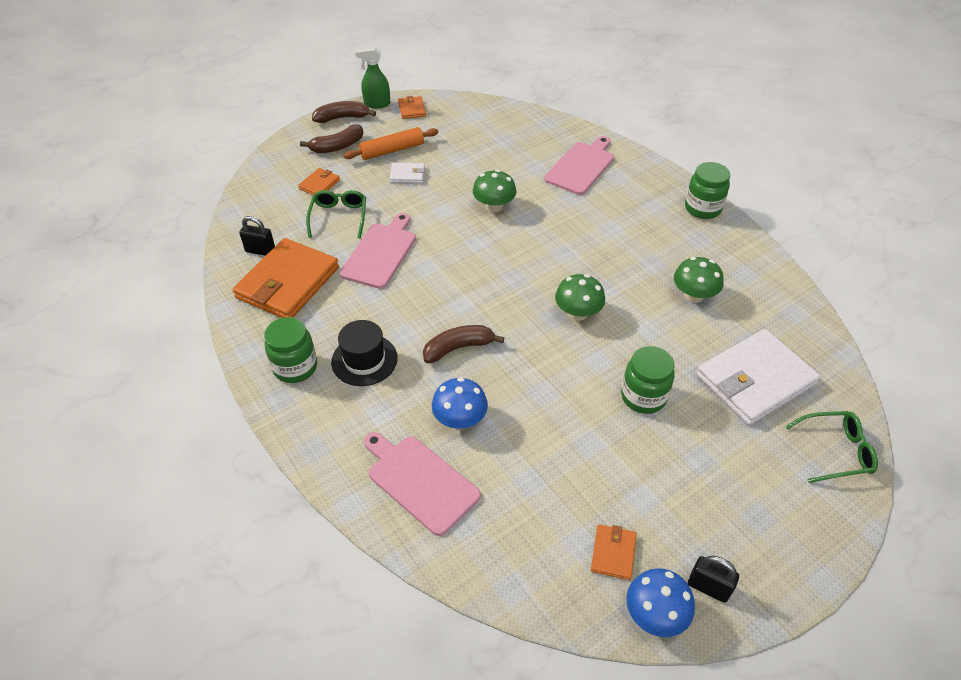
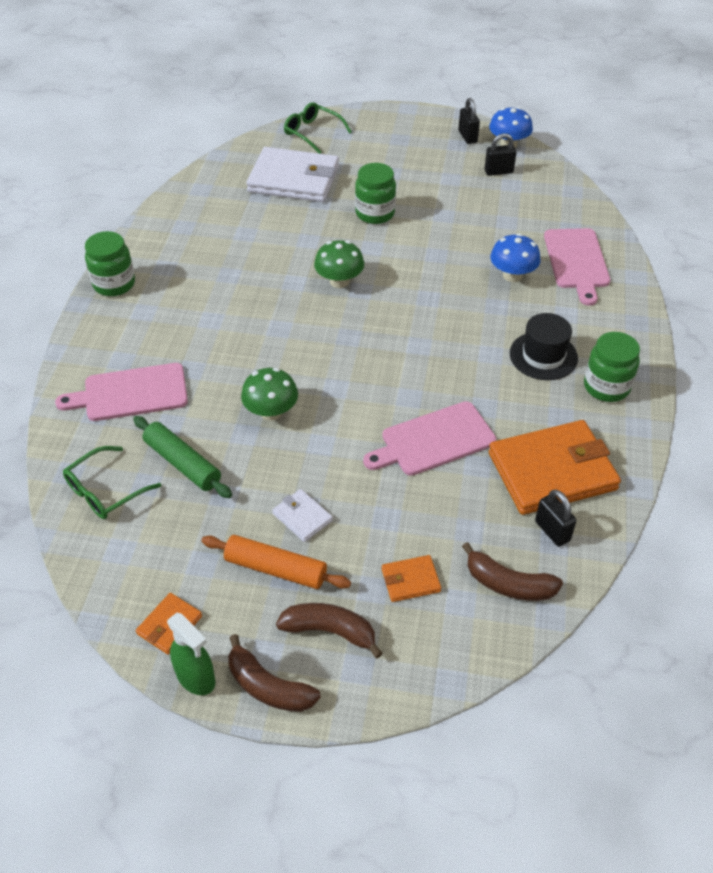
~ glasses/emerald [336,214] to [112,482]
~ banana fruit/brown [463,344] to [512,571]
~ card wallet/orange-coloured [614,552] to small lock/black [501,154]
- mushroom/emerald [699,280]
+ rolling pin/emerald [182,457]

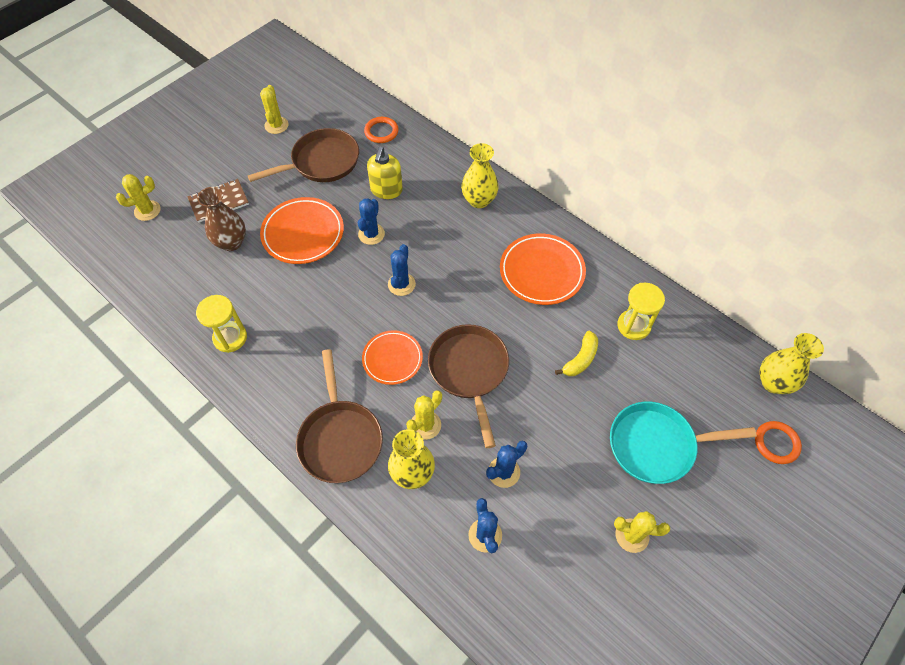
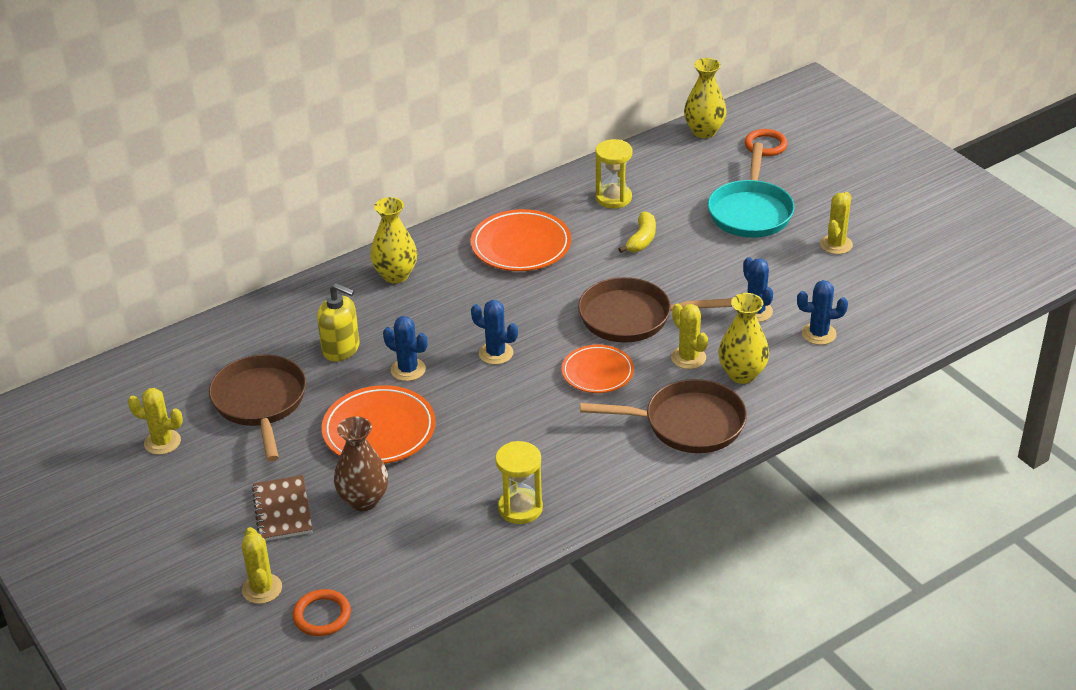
~ hoop/orange-coloured [381,130] to [322,612]
~ banana fruit/yellow [576,353] = [637,232] 60 degrees clockwise

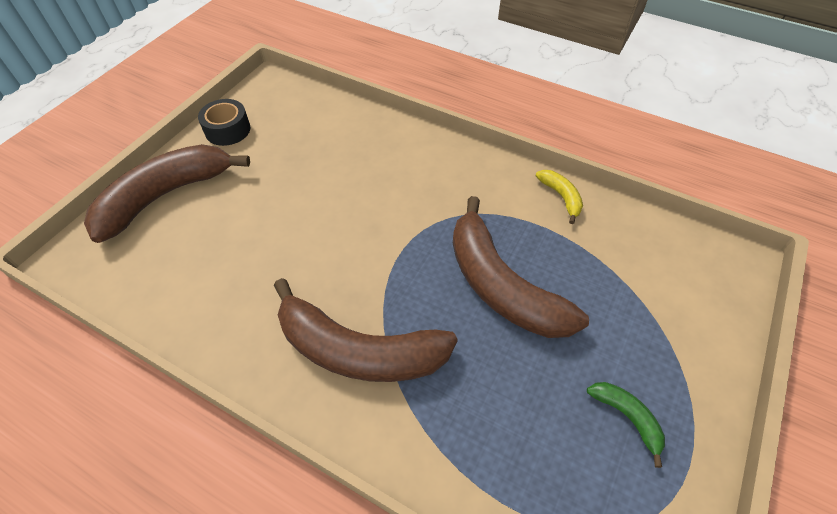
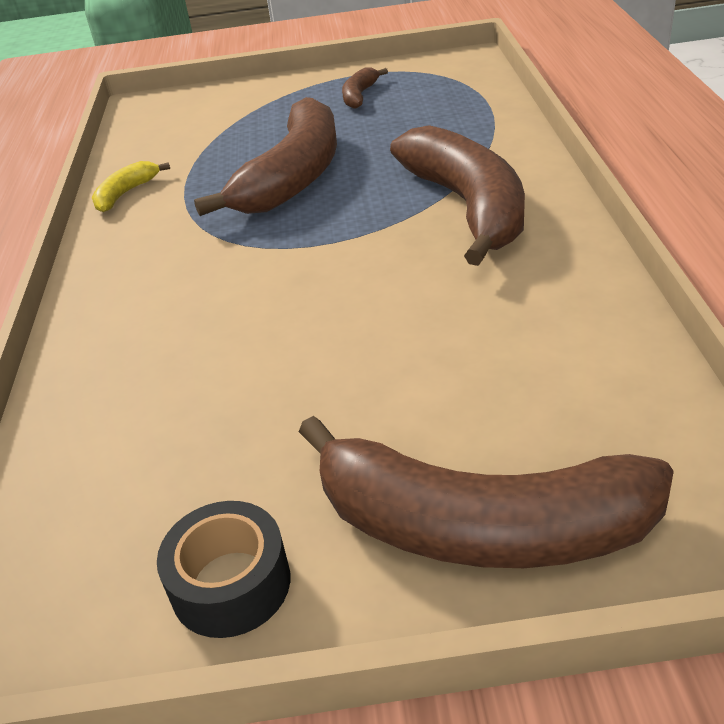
~ banana fruit/emerald [626,425] to banana fruit/brown [365,88]

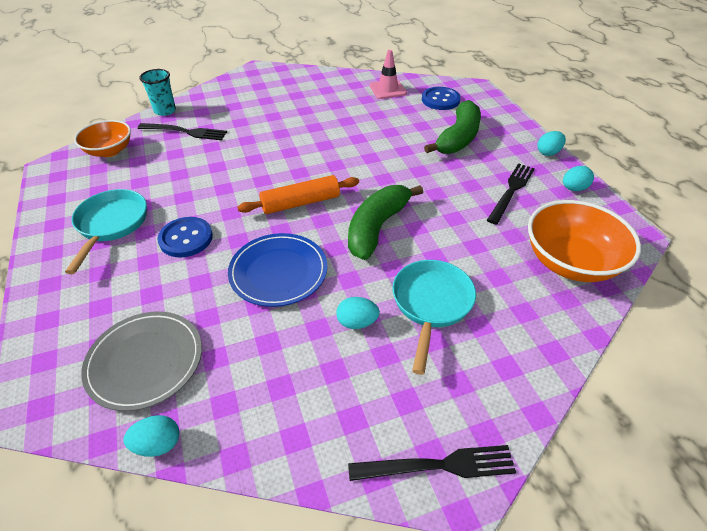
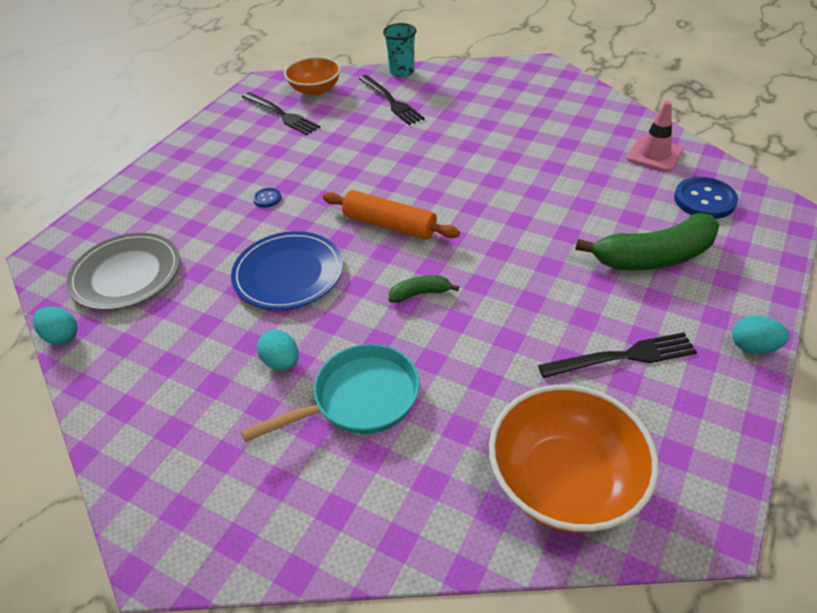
- frying pan/turquoise [106,231]
~ button/blue [185,237] = [267,198] x0.50
~ banana fruit/emerald [385,222] = [424,289] x0.47
~ table fork/black [432,463] to [281,113]
- toy egg/turquoise [578,178]

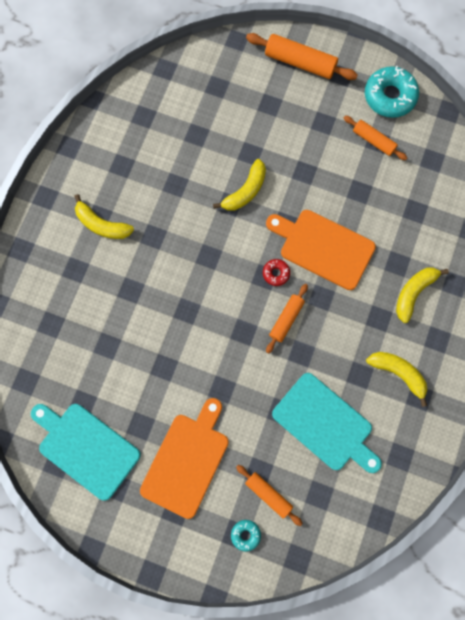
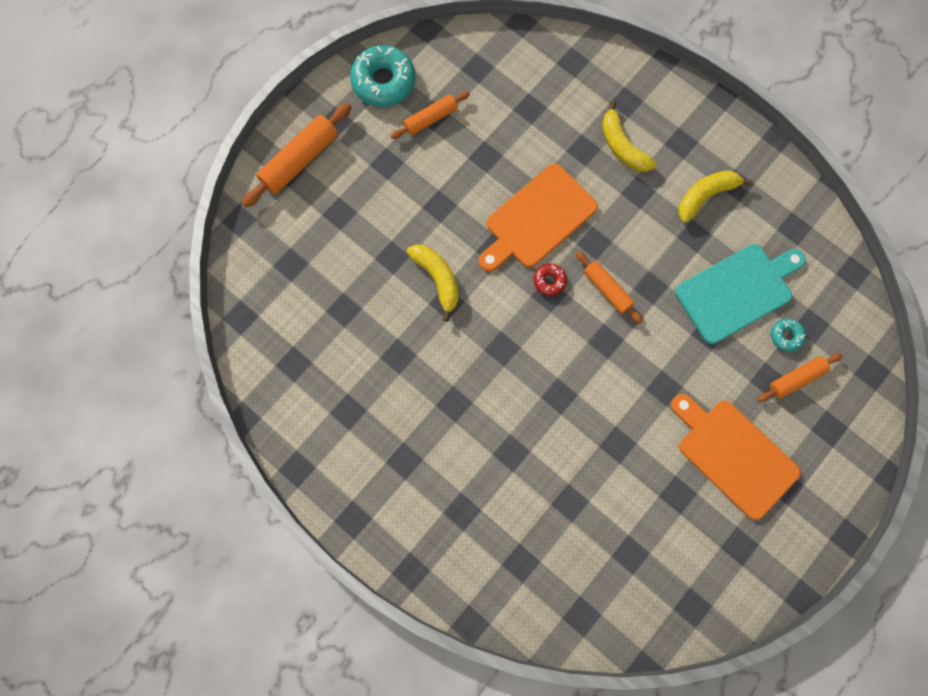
- cutting board/turquoise [86,452]
- banana fruit/yellow [104,216]
~ donut/turquoise [246,535] to [788,335]

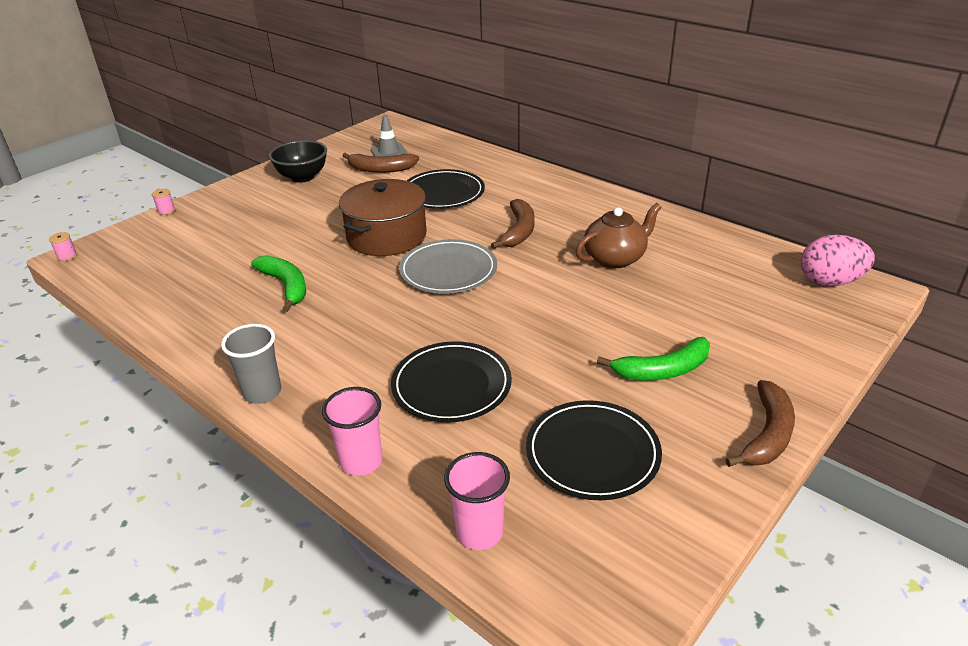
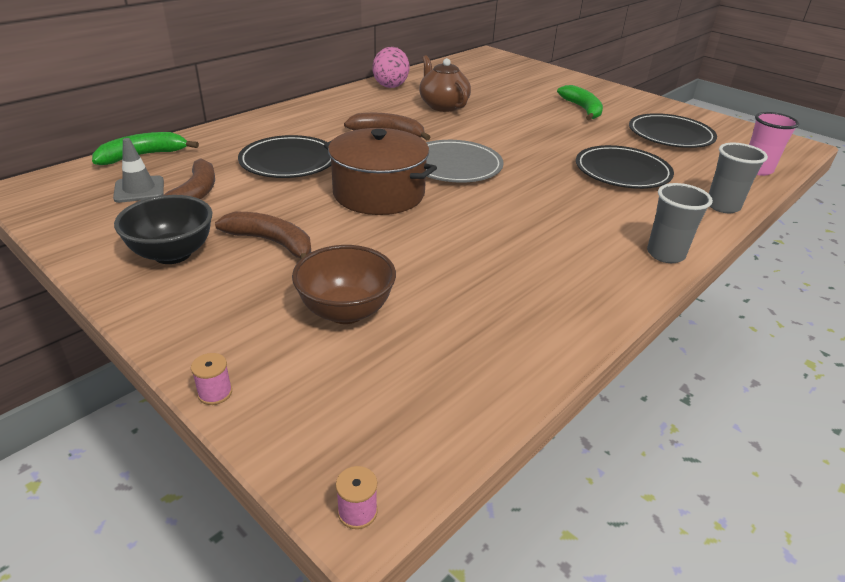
~ banana fruit/emerald [278,283] to [145,148]
~ cup/rosy [352,431] to cup/ash-grey [738,178]
~ banana fruit/brown [760,423] to [263,235]
~ toy egg/rosy [838,260] to [390,67]
+ serving bowl/brown [344,284]

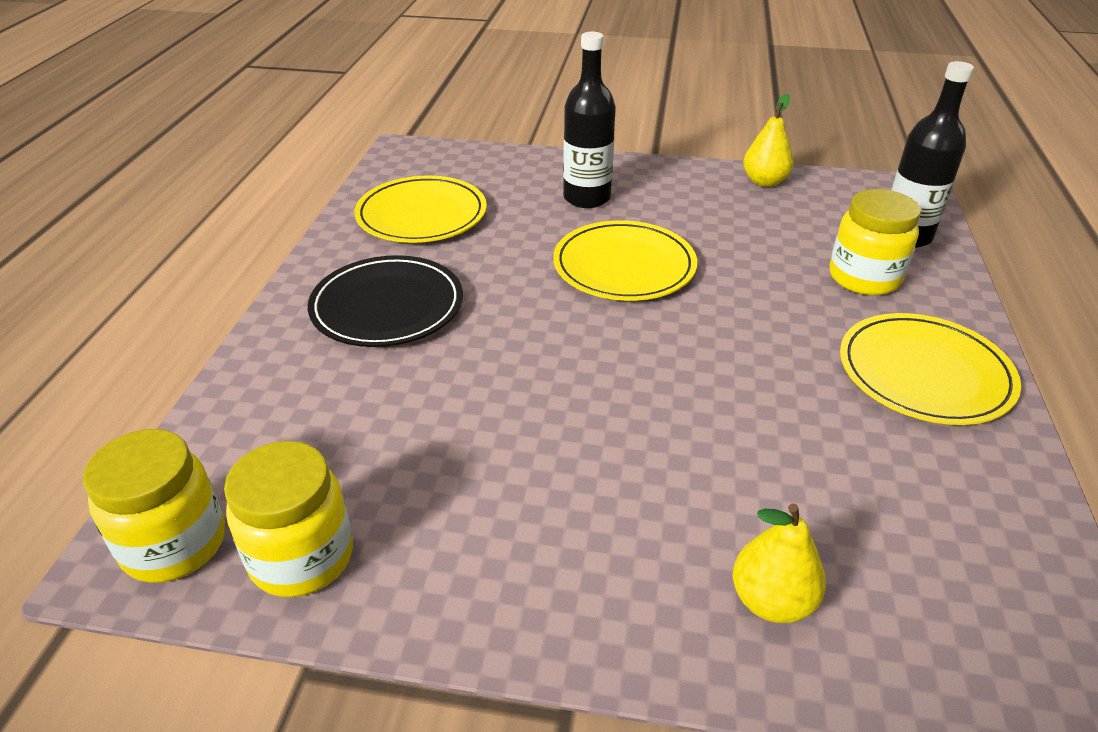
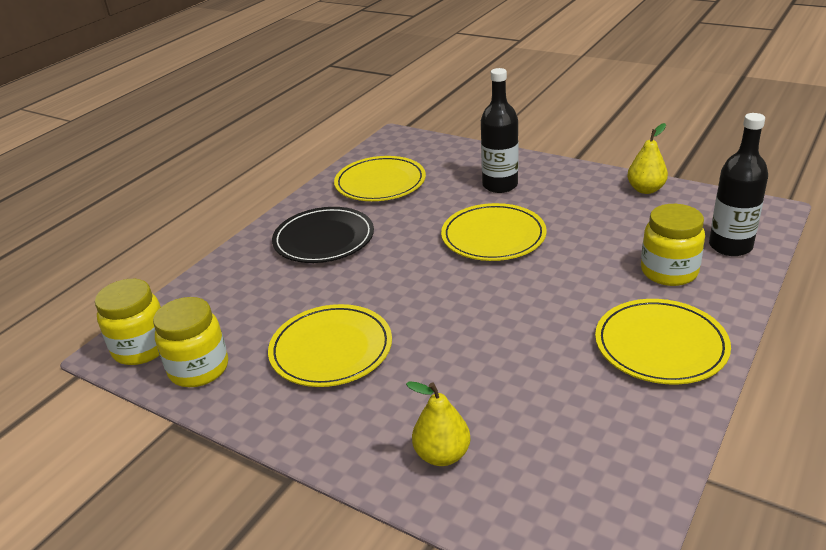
+ dinner plate/yellow [330,345]

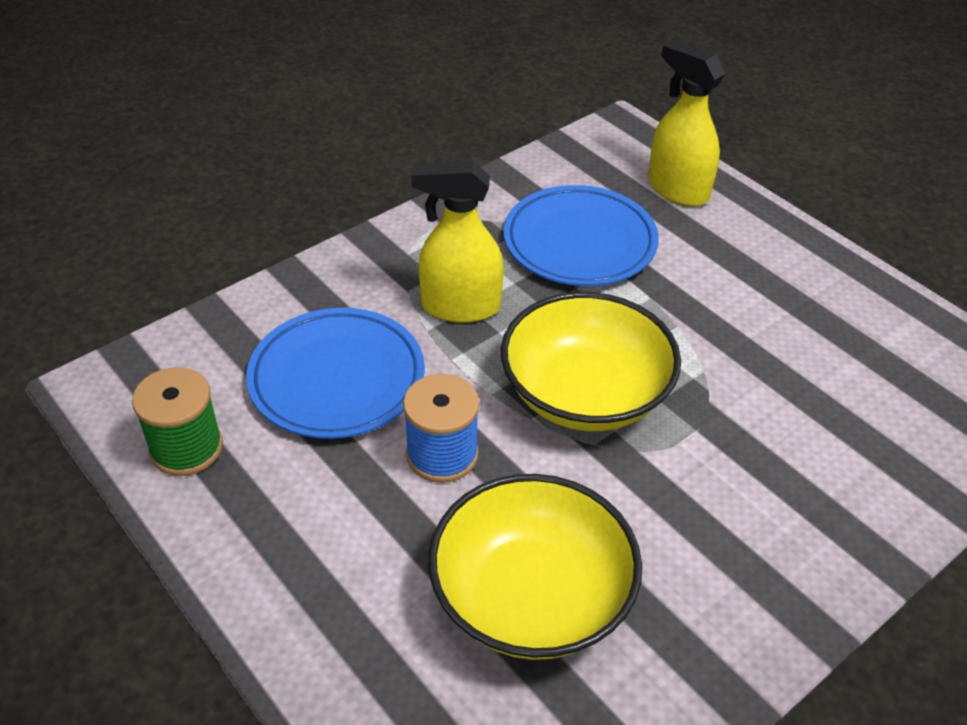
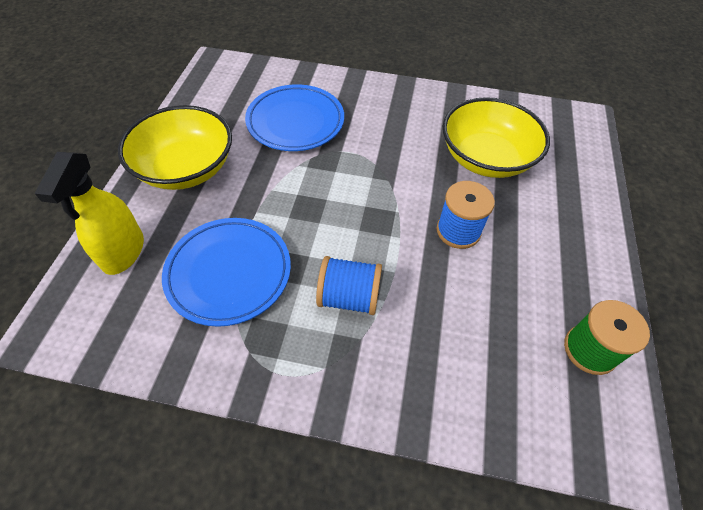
~ dinner plate/blue [335,373] to [294,117]
~ sprayer/yellow [458,242] to spool/blue [349,285]
~ serving bowl/yellow [591,361] to [175,147]

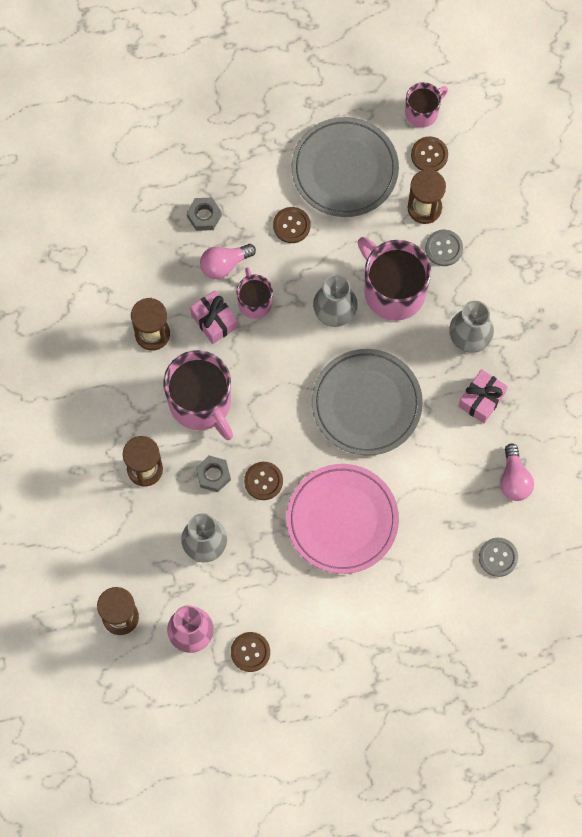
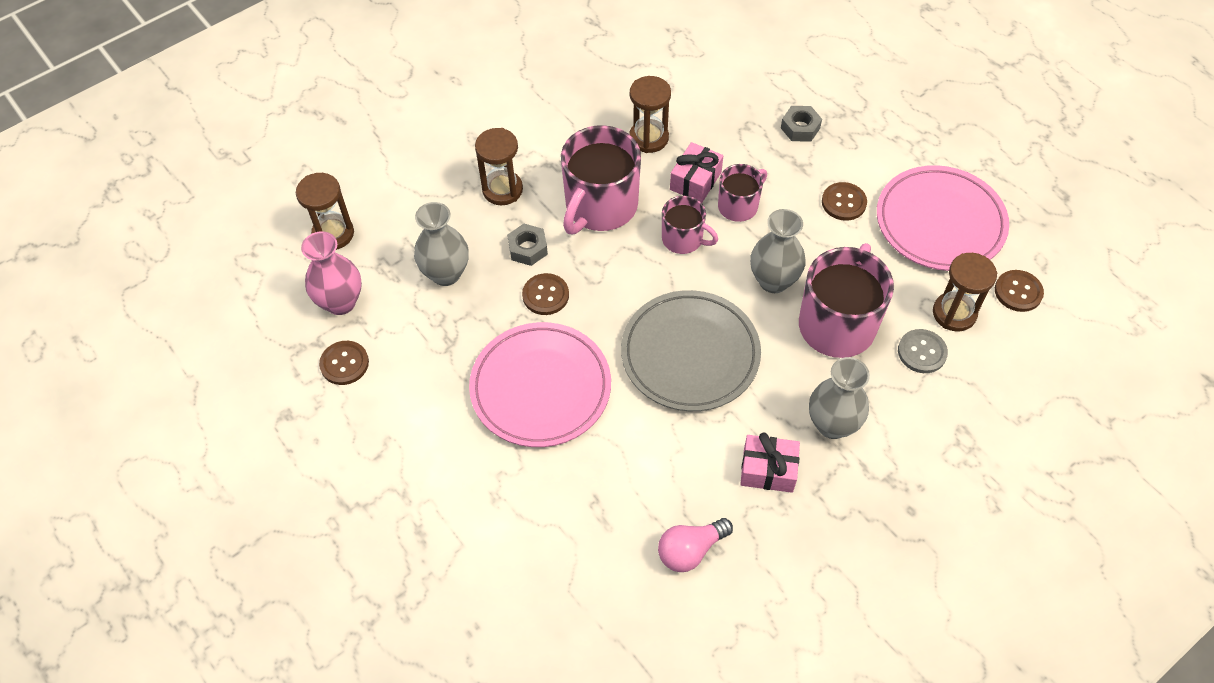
- lightbulb/rosy [228,261]
~ dinner plate/ash-grey [345,167] to dinner plate/rosy [943,218]
~ mug/rosy [426,105] to [690,225]
- button/ash-grey [498,557]

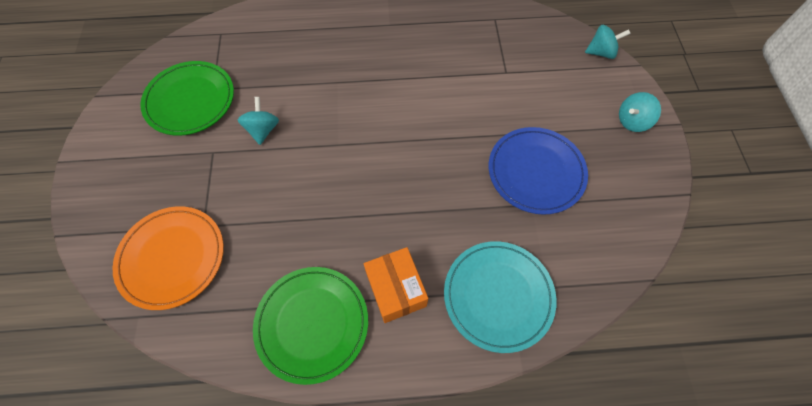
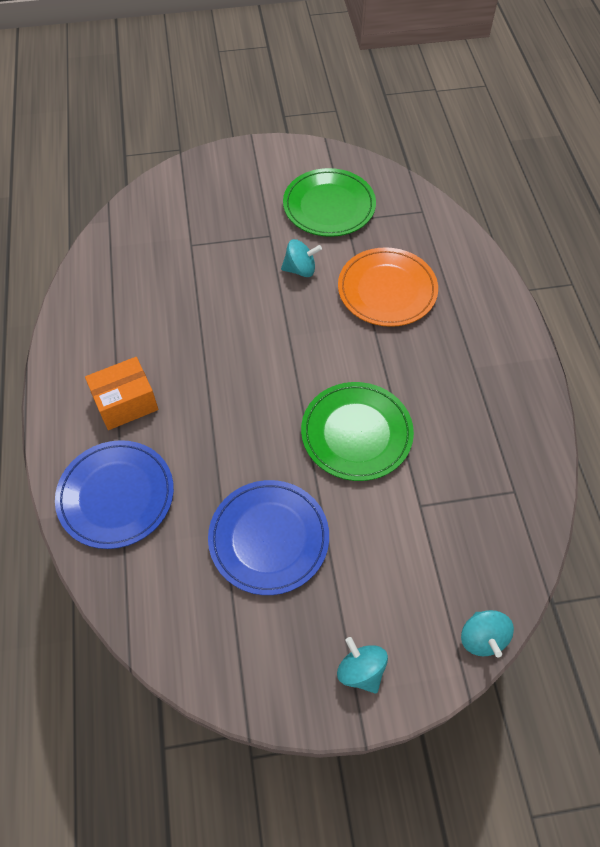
~ dinner plate/orange-coloured [168,258] to [388,287]
~ dinner plate/emerald [310,326] to [357,431]
~ dinner plate/turquoise [500,297] to dinner plate/blue [114,494]

